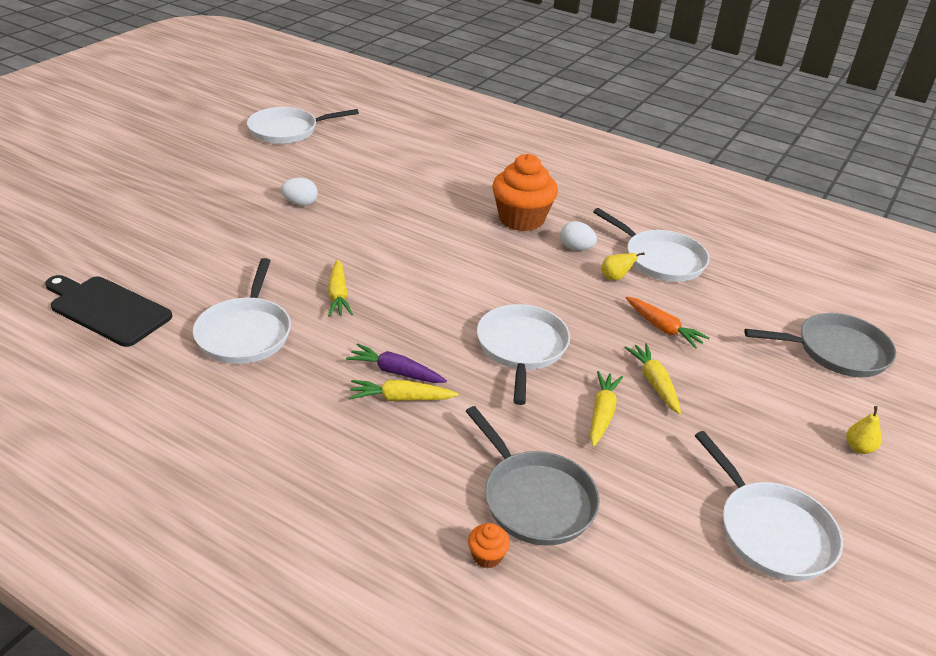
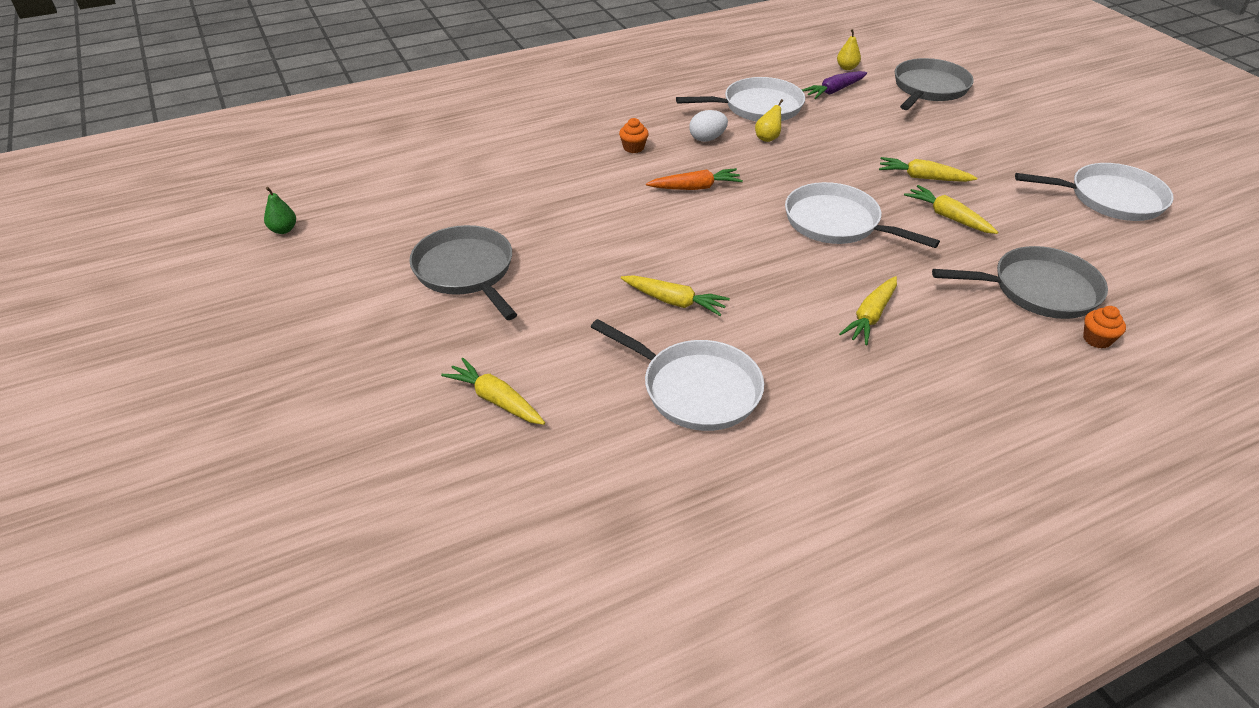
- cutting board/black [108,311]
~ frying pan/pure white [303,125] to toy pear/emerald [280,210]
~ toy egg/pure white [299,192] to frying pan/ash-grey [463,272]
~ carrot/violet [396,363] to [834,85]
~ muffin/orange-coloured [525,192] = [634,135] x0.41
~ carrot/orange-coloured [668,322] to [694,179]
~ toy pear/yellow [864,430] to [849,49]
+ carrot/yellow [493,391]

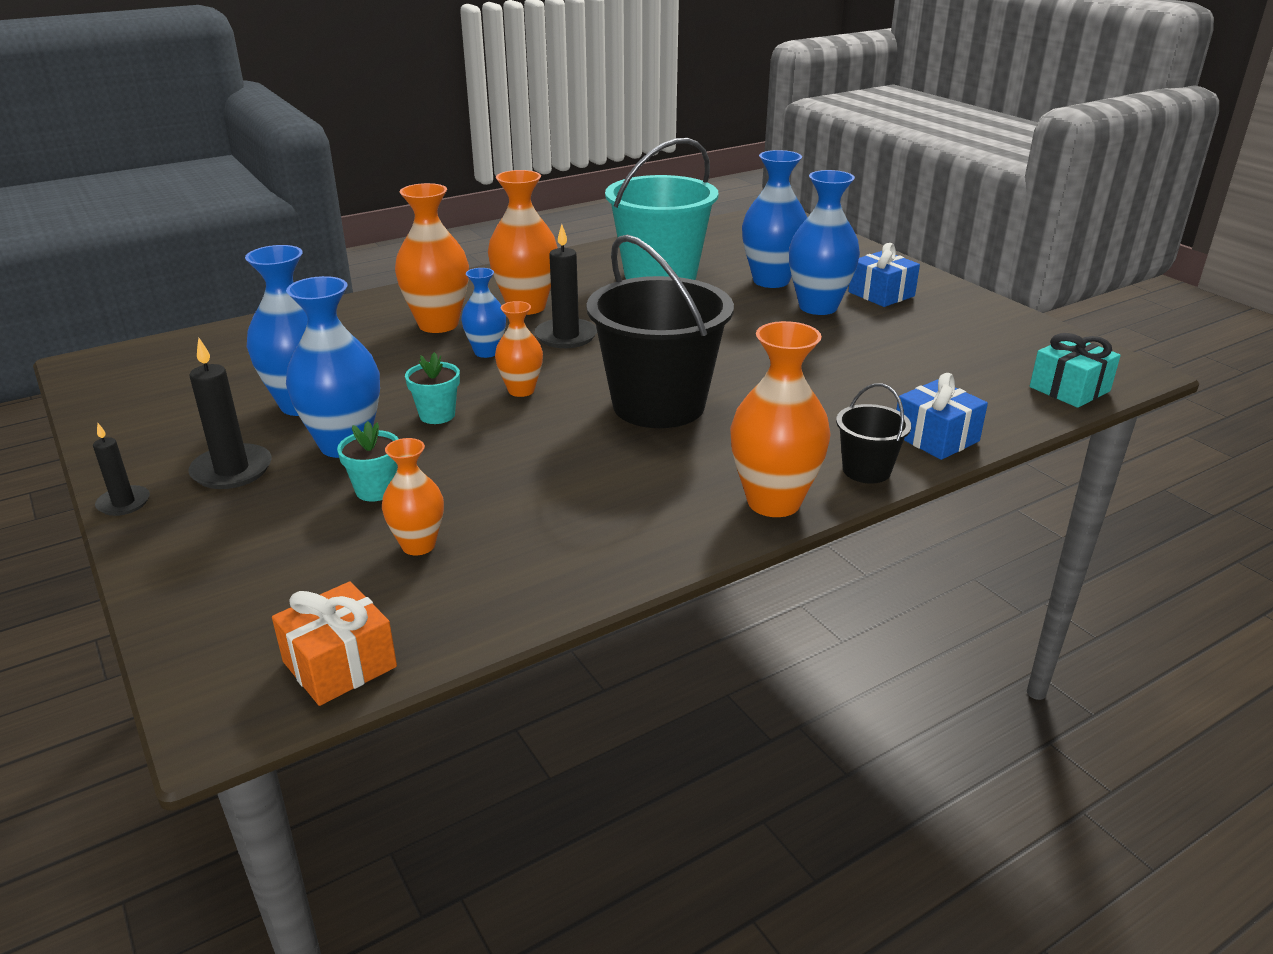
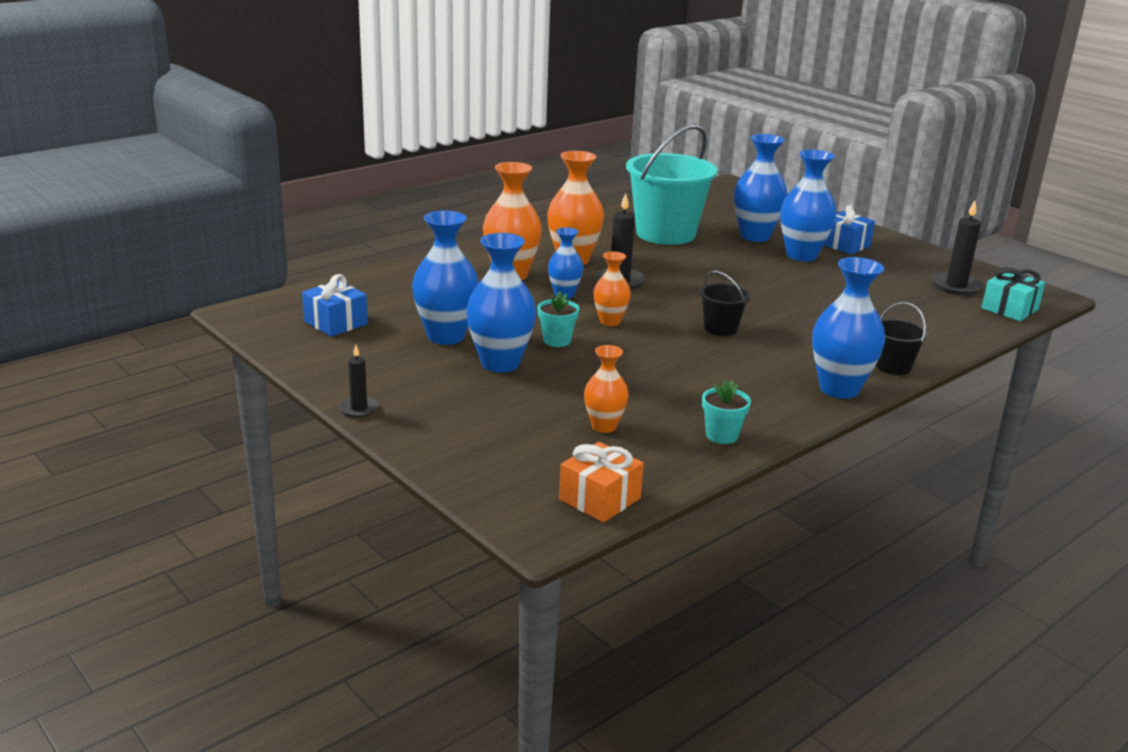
~ candle/black [229,413] to [957,247]
~ plant pot/turquoise [368,461] to [726,412]
~ bucket/black [660,331] = [725,303] x0.46
~ vase/orange-coloured [780,419] to vase/blue [848,328]
~ present/blue [942,416] to [335,305]

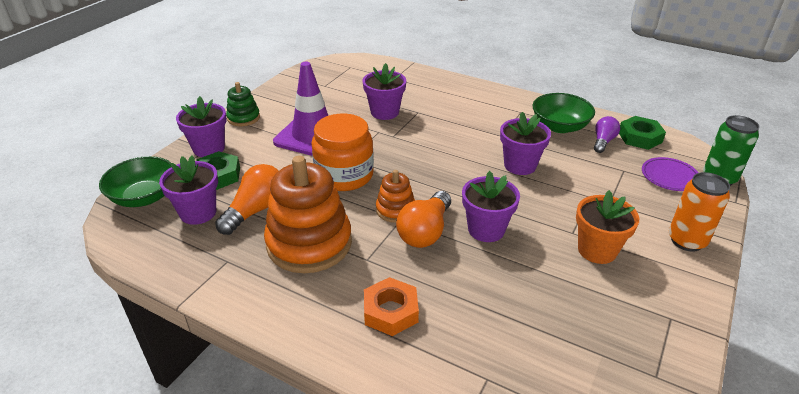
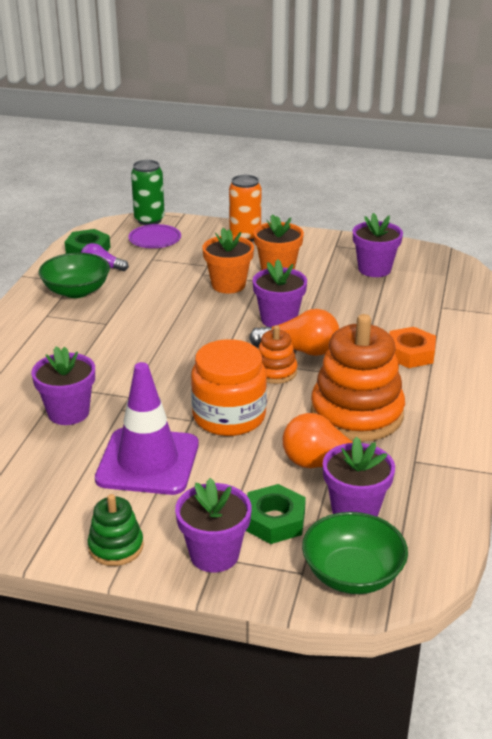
~ plant pot/violet [525,143] to [378,245]
+ plant pot/orange-coloured [228,261]

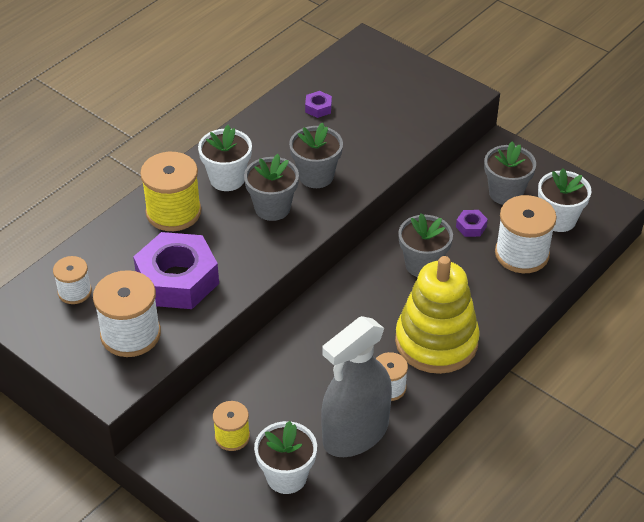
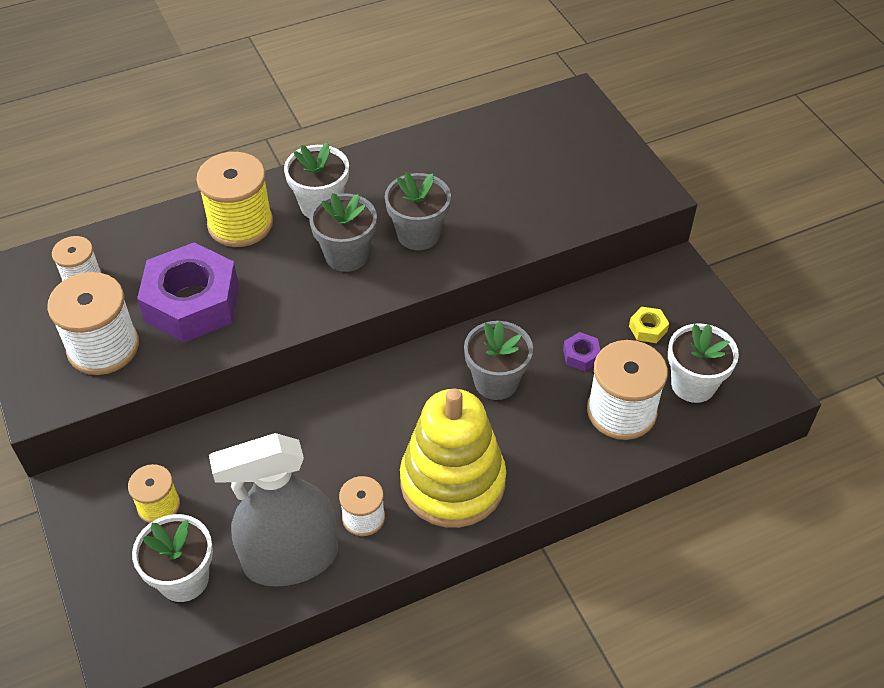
- hexagon nut/violet [318,104]
~ plant pot/ash-grey [510,173] to hexagon nut/yellow [649,325]

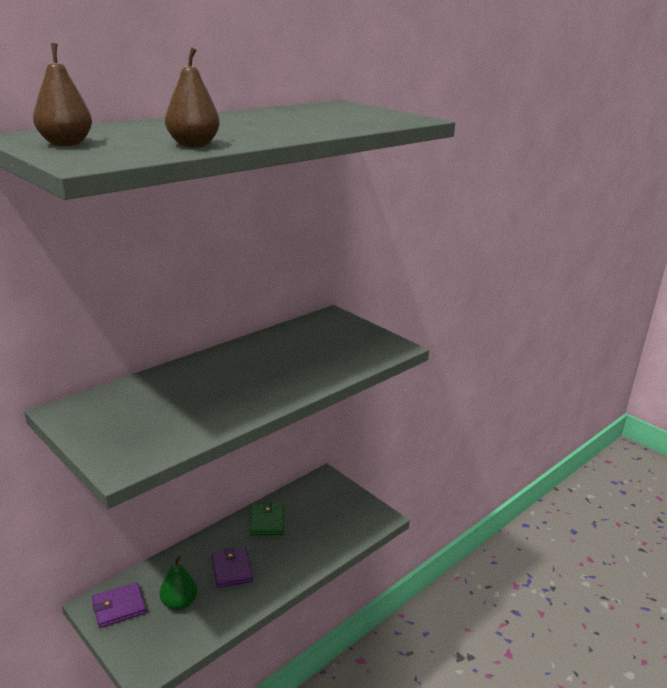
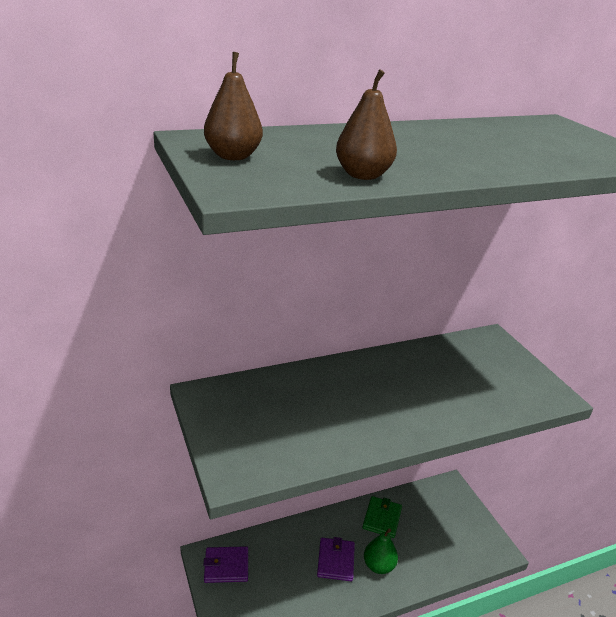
~ toy pear/emerald [178,583] to [381,551]

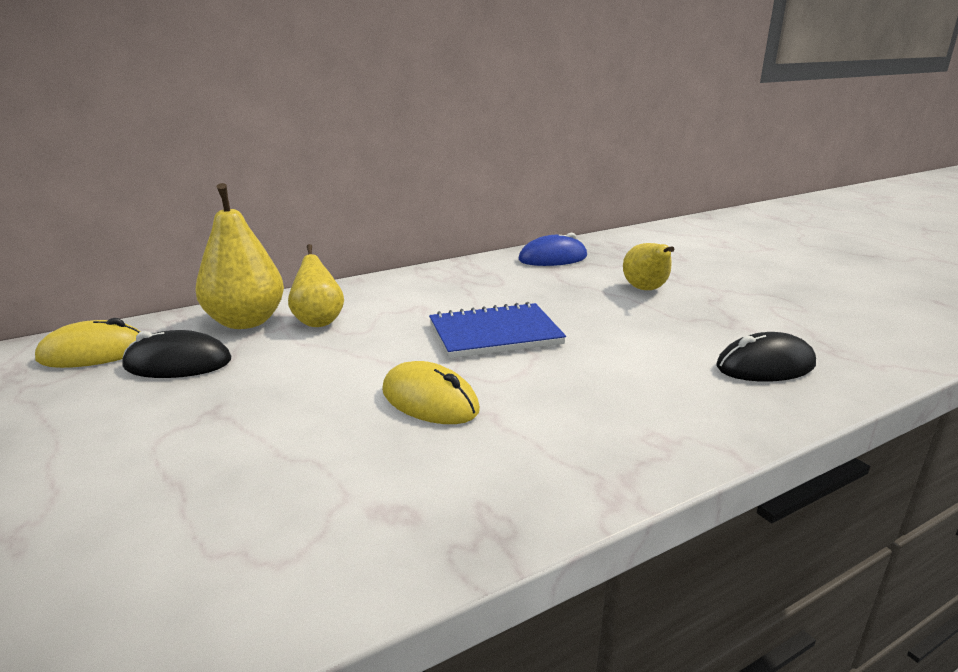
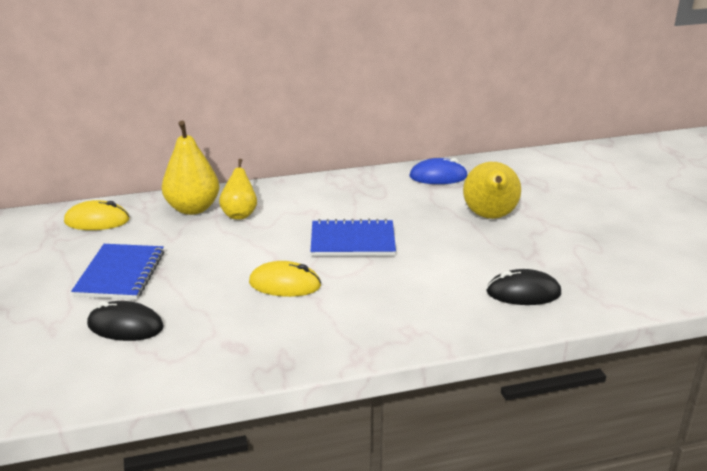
~ PC mouse/black [177,354] to [125,321]
~ PC mouse/yellow [431,392] = [285,279] 45 degrees counterclockwise
~ toy pear/yellow [649,266] = [492,190] x1.52
+ notebook/blue [117,272]

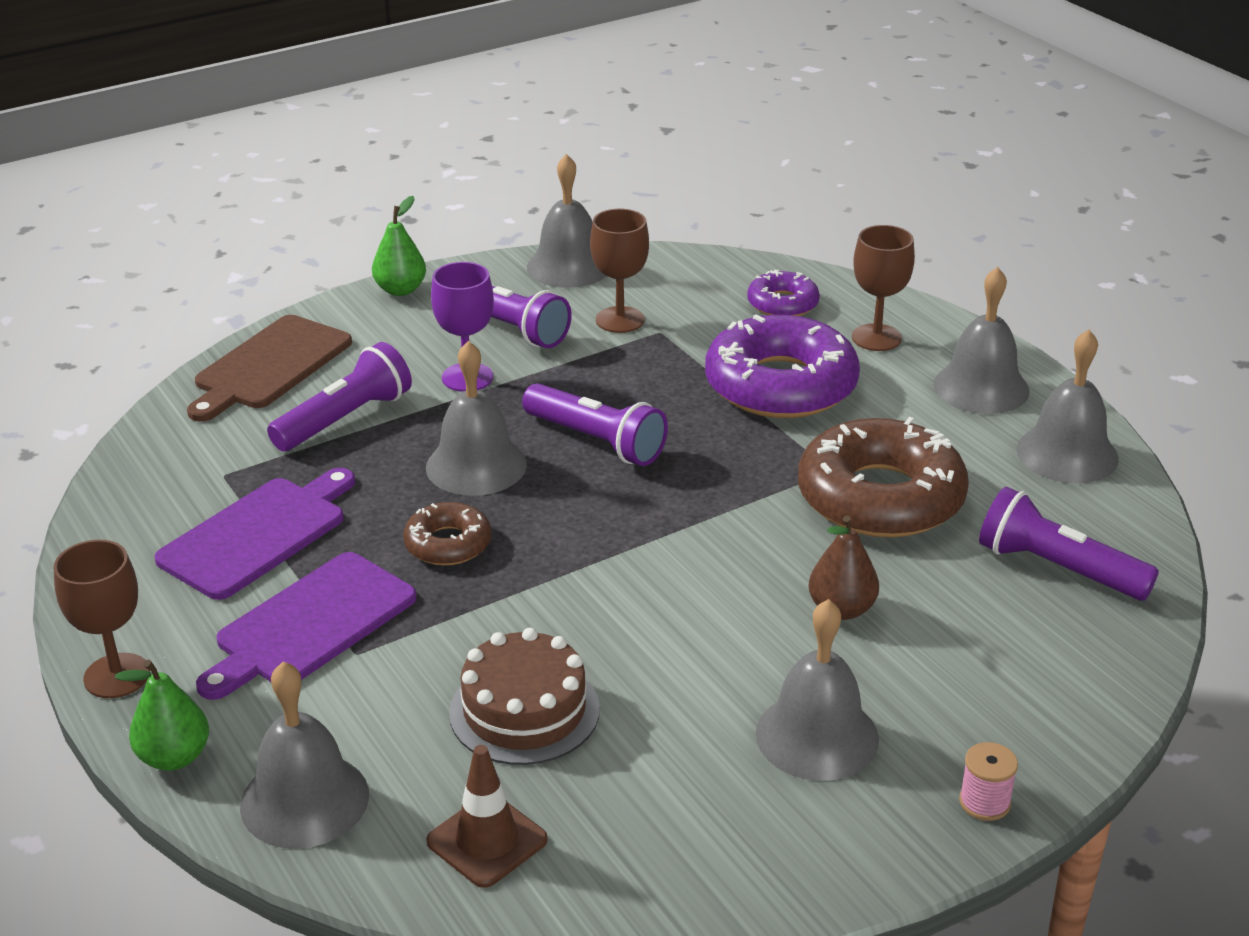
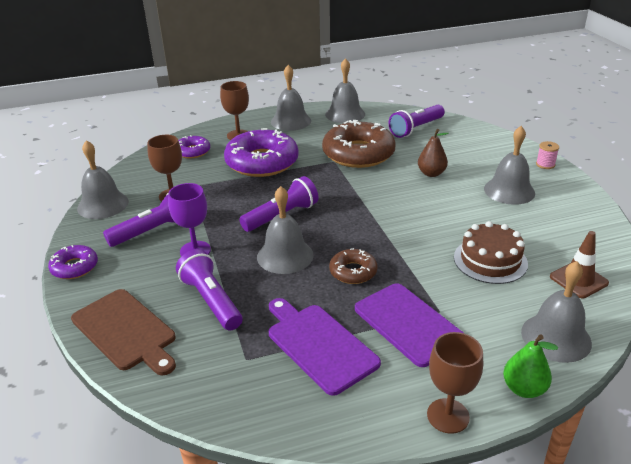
~ toy pear/emerald [399,246] to donut/violet [73,262]

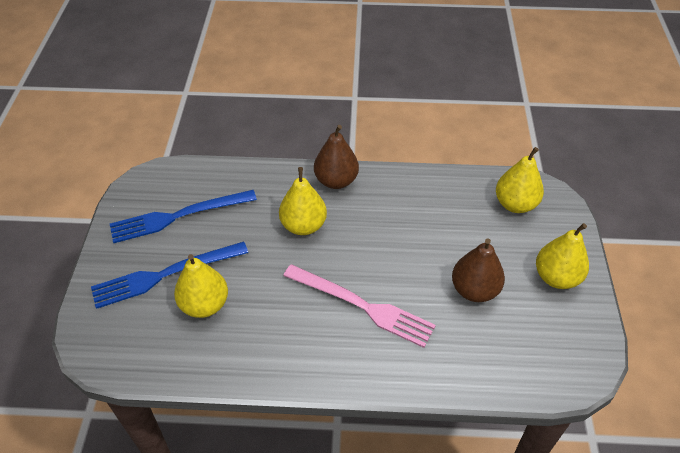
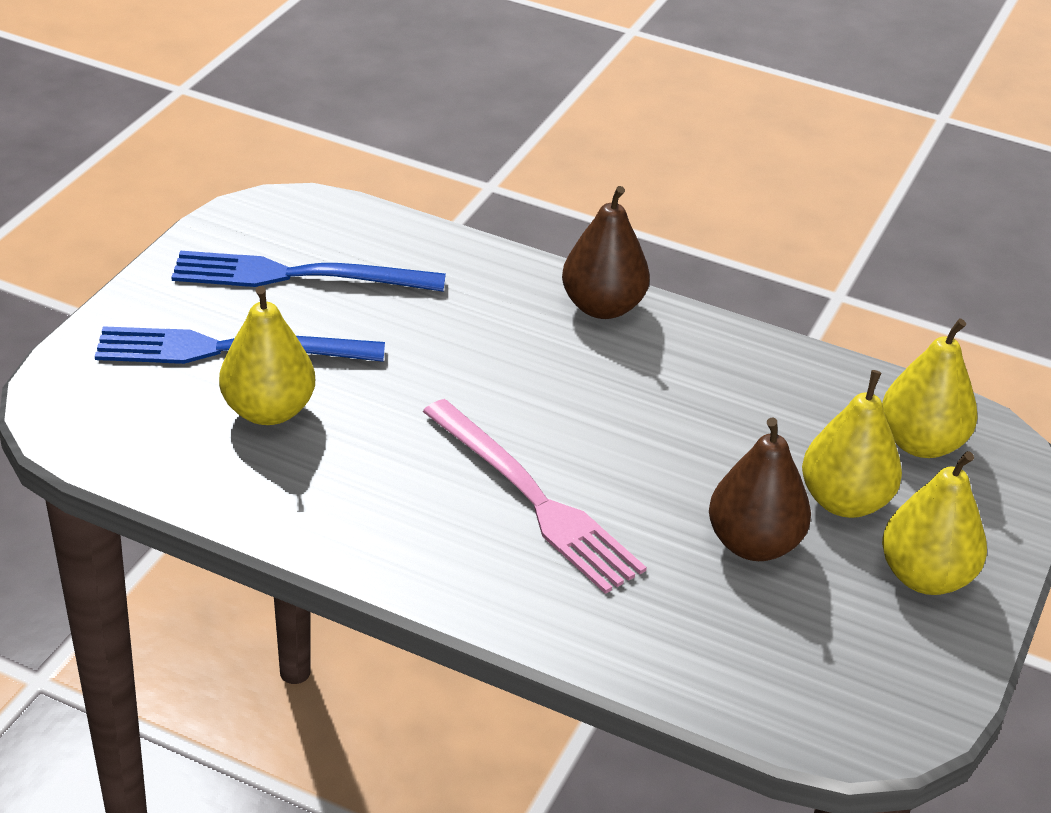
~ toy pear/yellow [303,201] to [852,444]

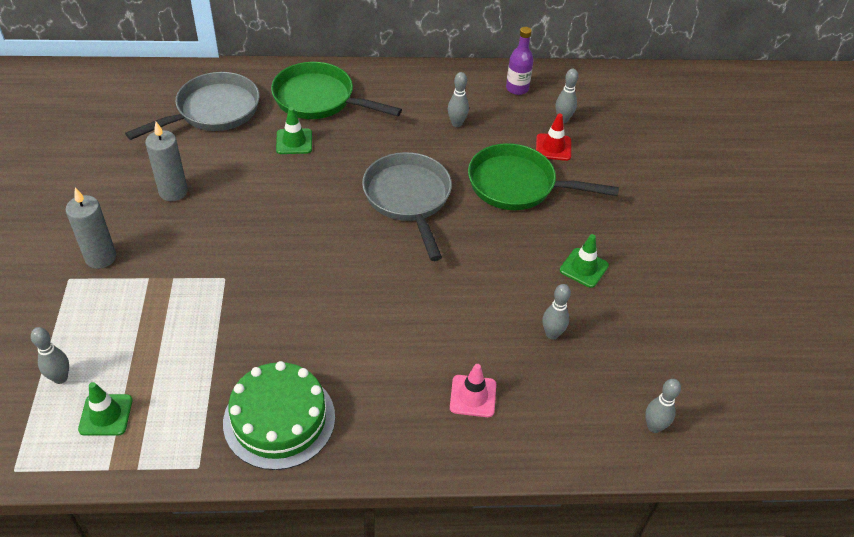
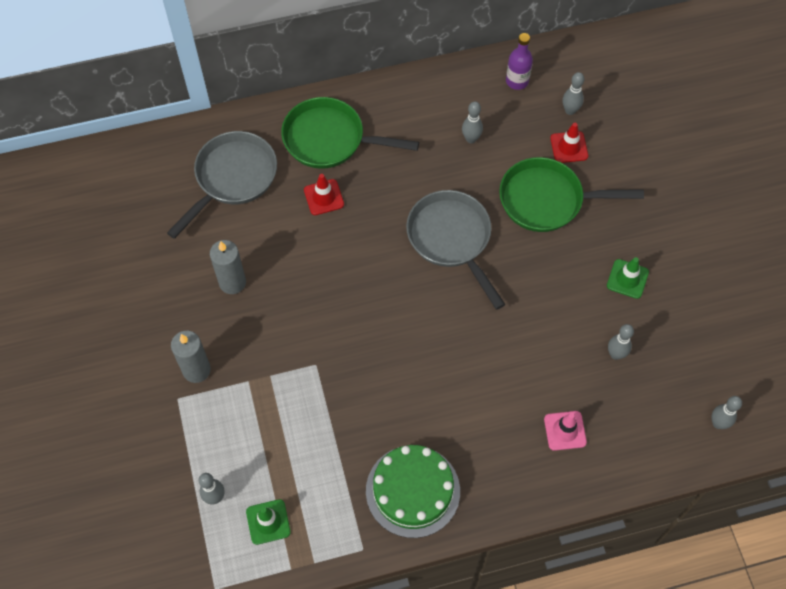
~ safety cone/emerald [294,130] to safety cone/red [324,194]

